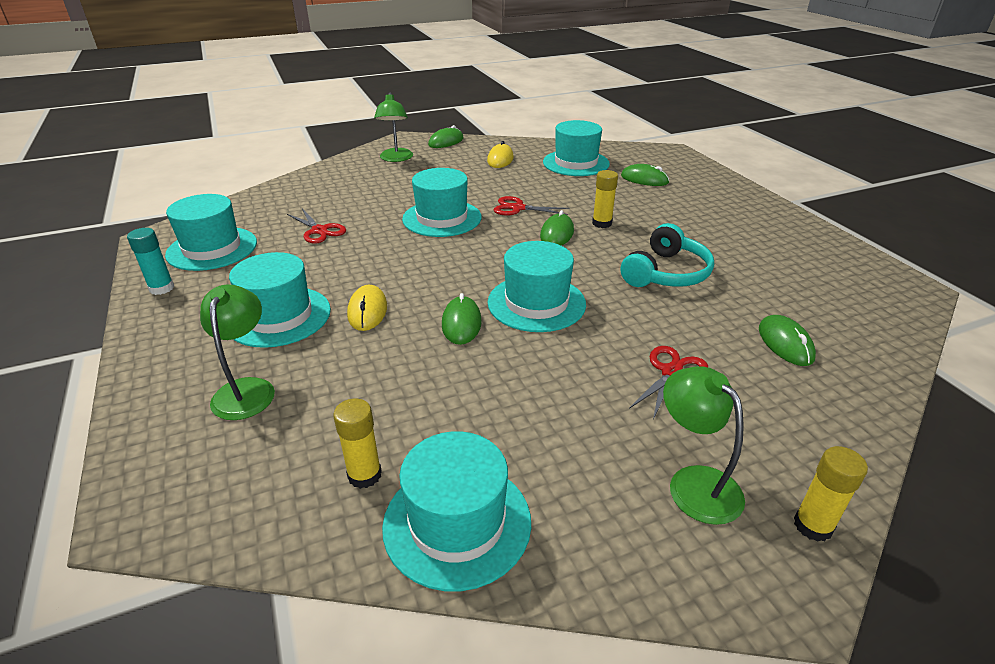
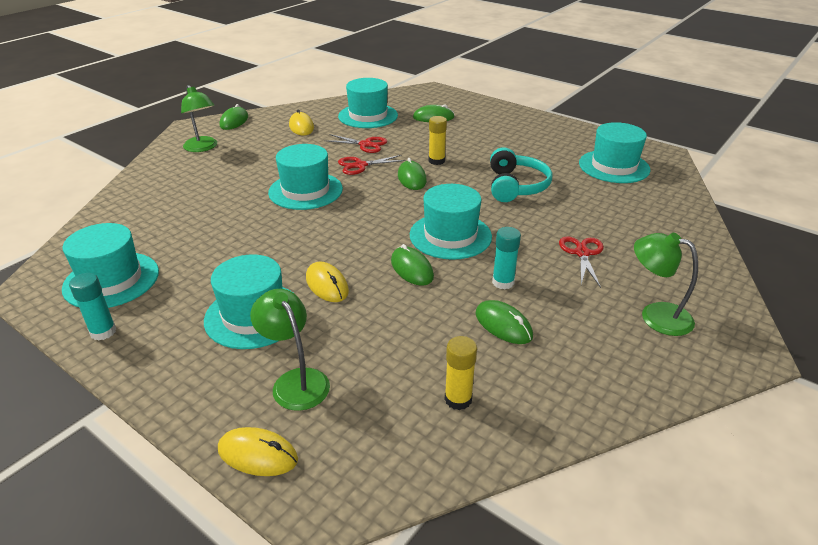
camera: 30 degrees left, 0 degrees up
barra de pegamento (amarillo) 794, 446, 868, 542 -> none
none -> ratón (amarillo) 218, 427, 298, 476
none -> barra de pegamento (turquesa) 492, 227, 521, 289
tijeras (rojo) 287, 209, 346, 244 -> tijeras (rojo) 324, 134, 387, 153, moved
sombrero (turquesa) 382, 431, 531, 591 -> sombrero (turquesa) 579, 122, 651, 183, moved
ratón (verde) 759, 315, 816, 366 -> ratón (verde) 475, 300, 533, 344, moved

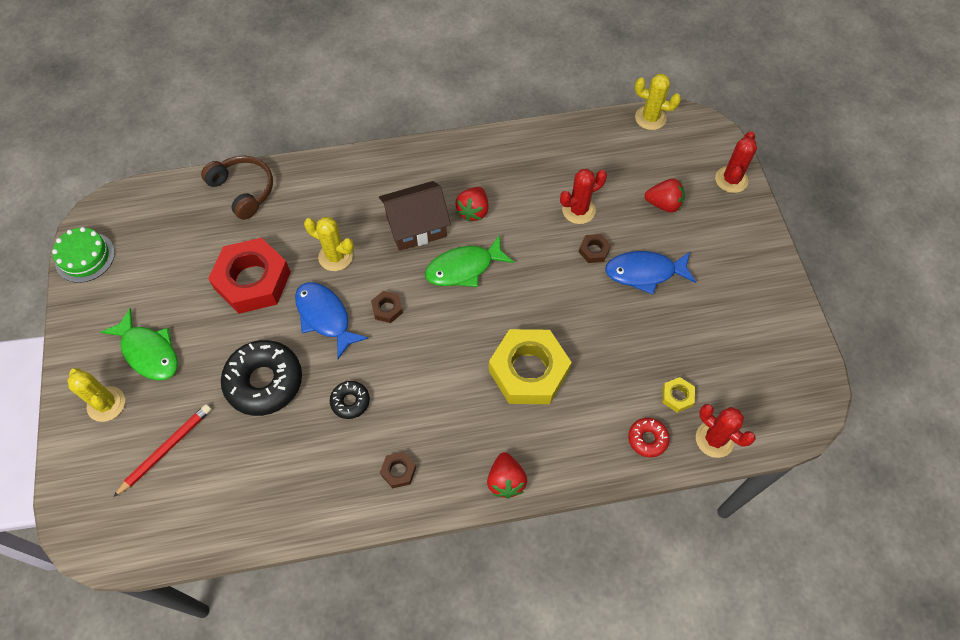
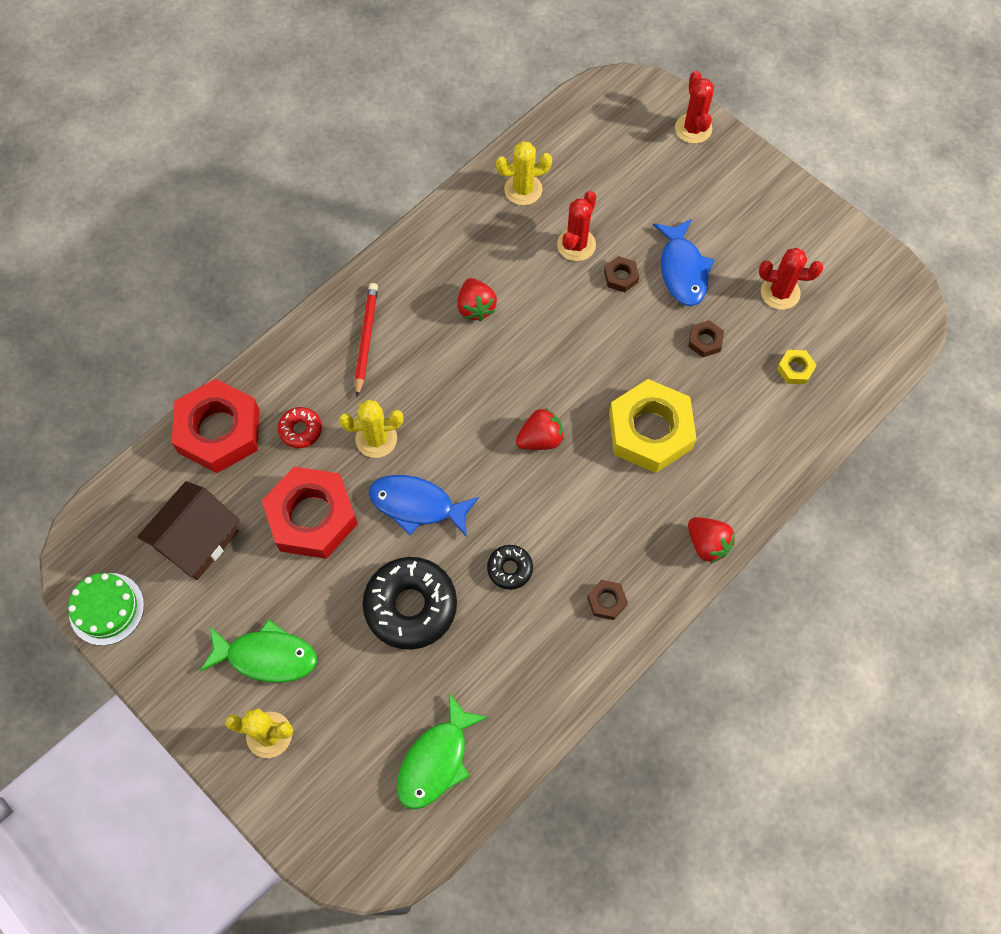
camera: 35 degrees left, 5 degrees up
lápiz (rojo) 113, 404, 212, 497 -> lápiz (rojo) 355, 283, 378, 397, moved
tuerca (marrón) 371, 291, 403, 323 -> tuerca (marrón) 688, 320, 724, 357, moved
casa (marrón) 379, 181, 451, 251 -> casa (marrón) 137, 481, 240, 580, moved
pez (verde) 425, 235, 514, 287 -> pez (verde) 397, 693, 489, 809, moved
rosquilla (rojo) 628, 418, 670, 457 -> rosquilla (rojo) 278, 407, 322, 448, moved
cactus (amarillo) 635, 74, 681, 130 -> cactus (amarillo) 496, 141, 552, 205, moved
fresa (rojo) 645, 179, 685, 213 -> fresa (rojo) 516, 408, 564, 450, moved
cactus (rojo) 696, 404, 755, 458 -> cactus (rojo) 759, 248, 823, 310, moved
auriculares (marrón) 201, 156, 273, 220 -> tuerca (rojo) 172, 379, 259, 473
pez (azul) 605, 251, 696, 295 -> pez (azul) 653, 219, 714, 306, 60 degrees counterclockwise

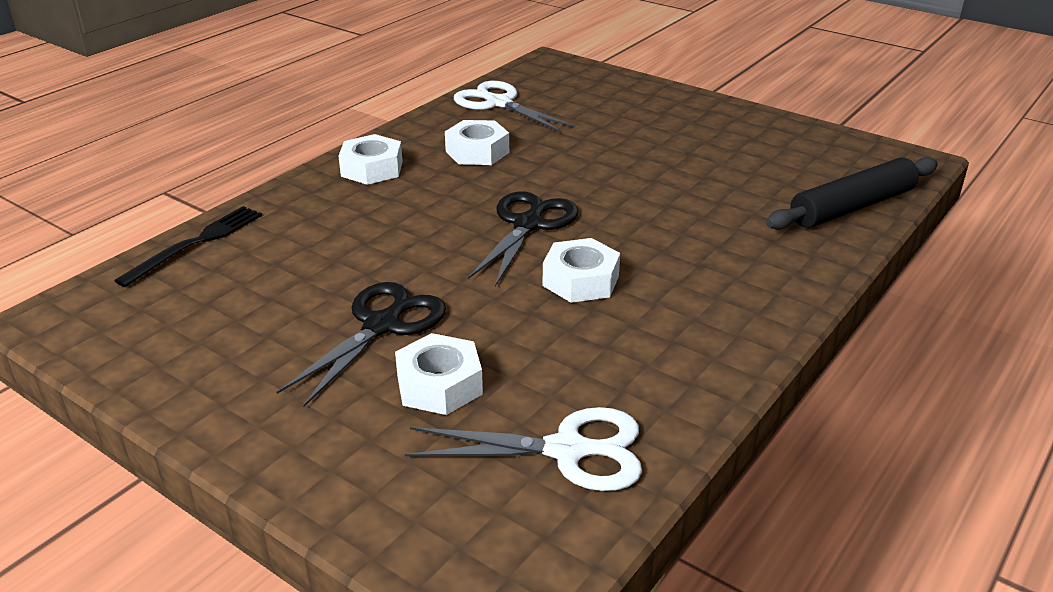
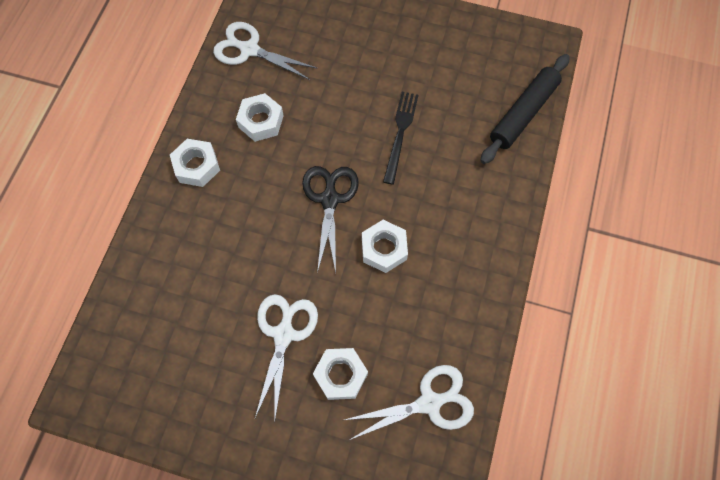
camera: 20 degrees left, 35 degrees up
tenedor (negro) 114, 206, 262, 287 -> tenedor (negro) 383, 92, 419, 185, moved
tijeras (negro) 277, 282, 446, 408 -> tijeras (blanco) 255, 294, 318, 418

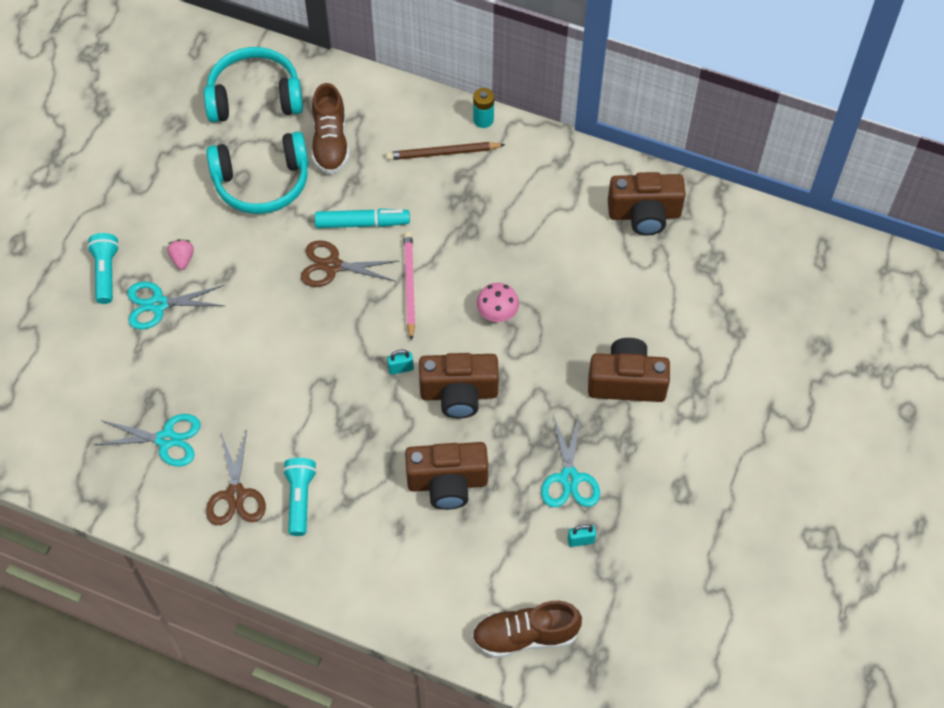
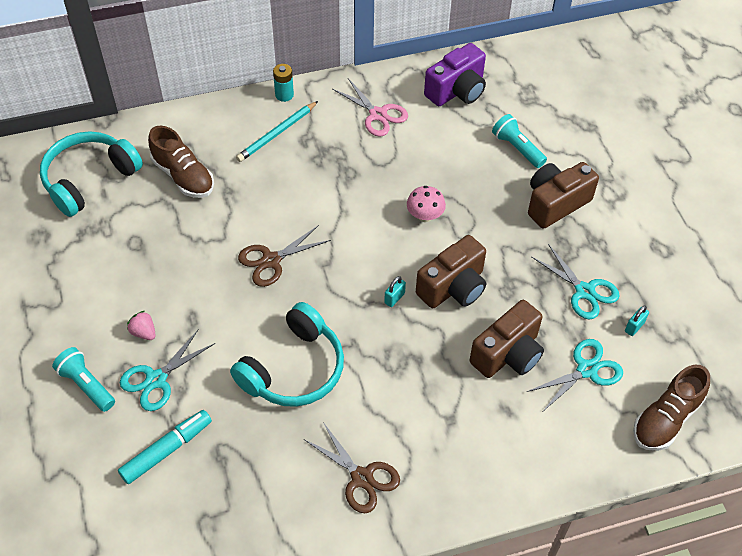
camera: 40 degrees left, 5 degrees down
lápiz (rosa) 404, 232, 415, 341 -> none
none -> tijeras (rosa) 333, 78, 408, 137
tijeras (turquesa) 95, 414, 201, 467 -> tijeras (turquesa) 527, 339, 623, 411, moved
auriculares (turquesa) 206, 132, 308, 214 -> auriculares (turquesa) 230, 302, 344, 407, moved
lámpara de mano (turquesa) 283, 458, 317, 536 -> lámpara de mano (turquesa) 492, 114, 547, 168, moved
rotulador (turquesa) 315, 209, 410, 228 -> rotulador (turquesa) 118, 410, 212, 484, moved
lápiz (marrón) 386, 142, 505, 160 -> lápiz (turquesa) 236, 101, 318, 162
cámara (marrón) 608, 172, 686, 236 -> cámara (morado) 424, 43, 486, 106

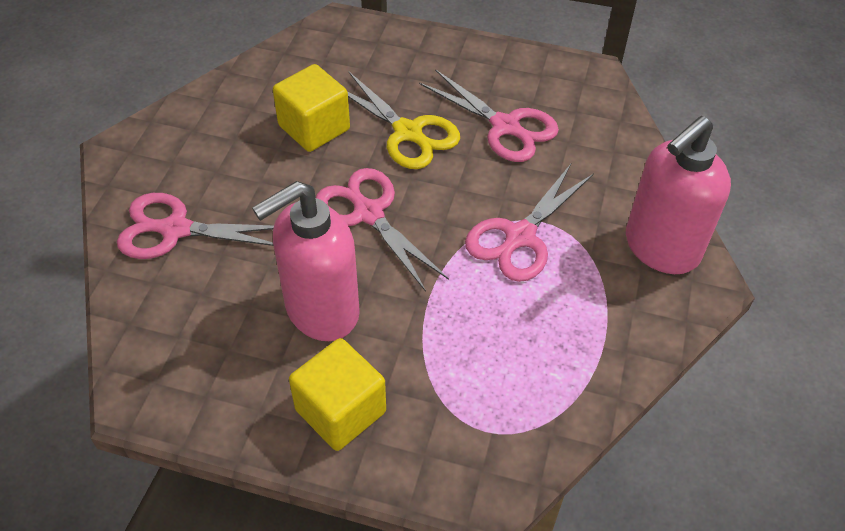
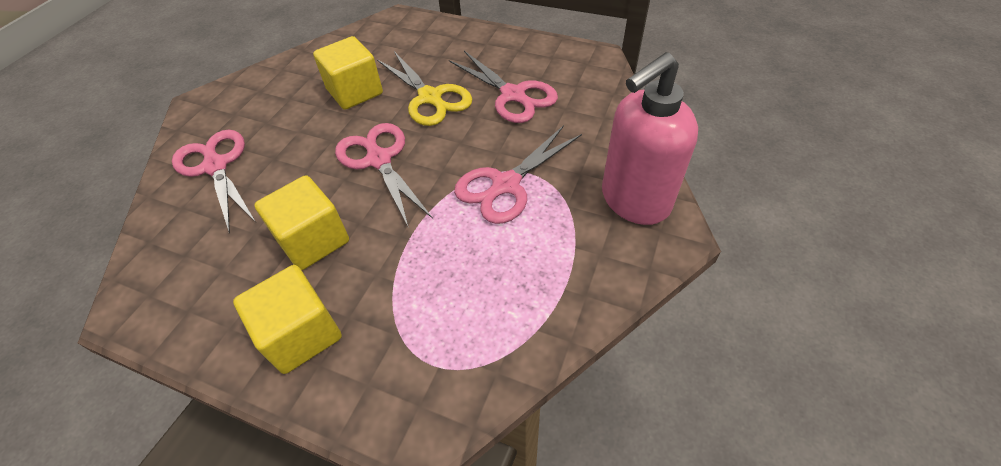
camera: 10 degrees right, 0 degrees up
dispensador de jabón (rosa) 252, 181, 360, 341 -> cubo (amarillo) 254, 175, 349, 270
tijeras (rosa) 117, 193, 274, 259 -> tijeras (rosa) 172, 130, 256, 233, 45 degrees clockwise

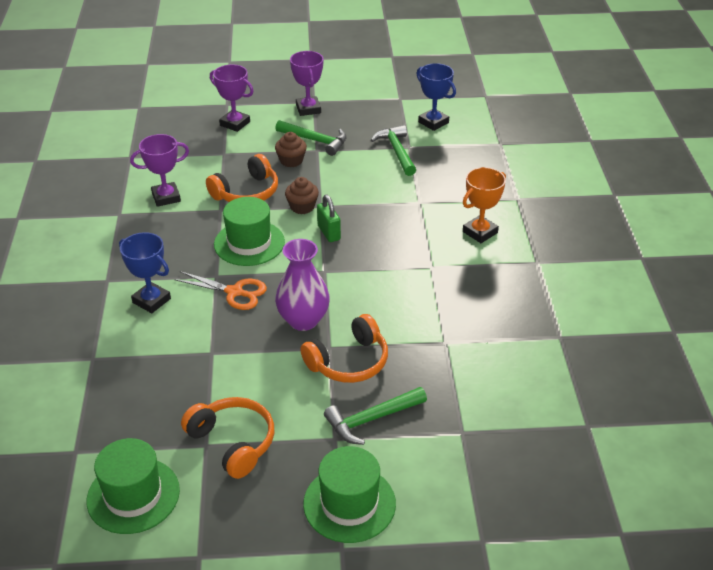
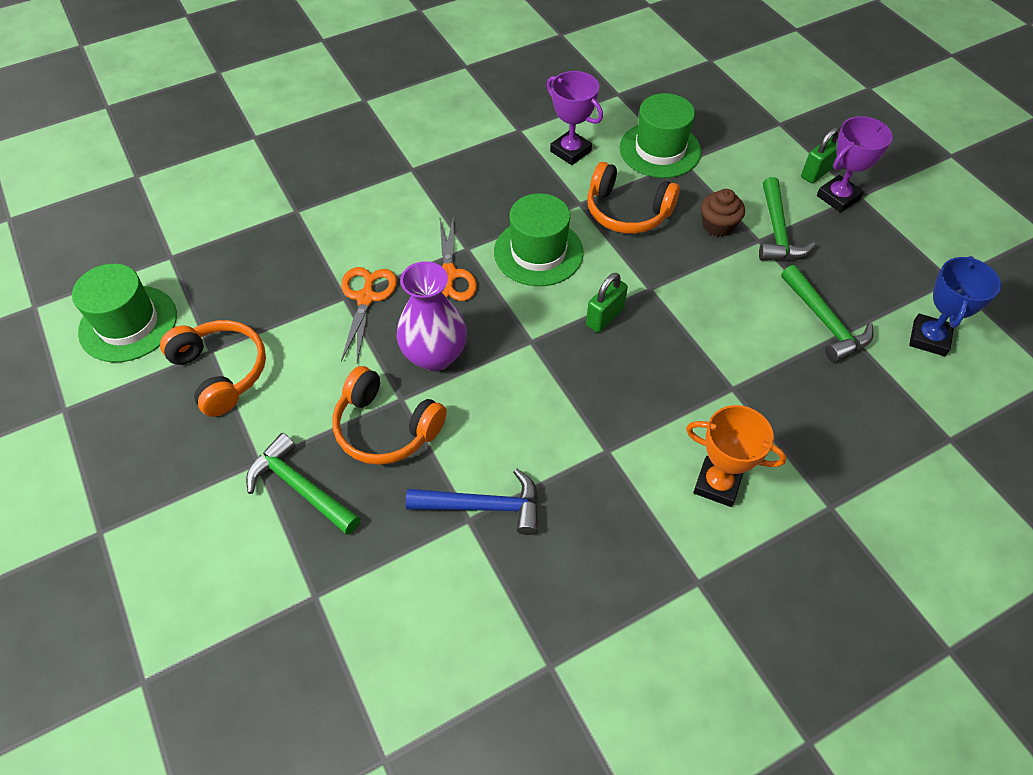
camera: 65 degrees right, 15 degrees up
trofeo (azul) 119, 232, 171, 313 -> none
trofeo (morado) 210, 65, 254, 132 -> none
magdalena (marrón) 285, 177, 319, 214 -> none
none -> tijeras (naranja) 341, 267, 397, 362
none -> martillo (azul) 406, 468, 538, 535
none -> candado (verde) 801, 127, 840, 183
sombrero (verde) 303, 446, 396, 543 -> sombrero (verde) 619, 93, 701, 178, moved
auriculares (naranja) 181, 397, 274, 479 -> auriculares (naranja) 160, 320, 266, 417, 60 degrees counterclockwise
martillo (verde) 371, 125, 416, 176 -> martillo (verde) 781, 265, 873, 362, 105 degrees clockwise

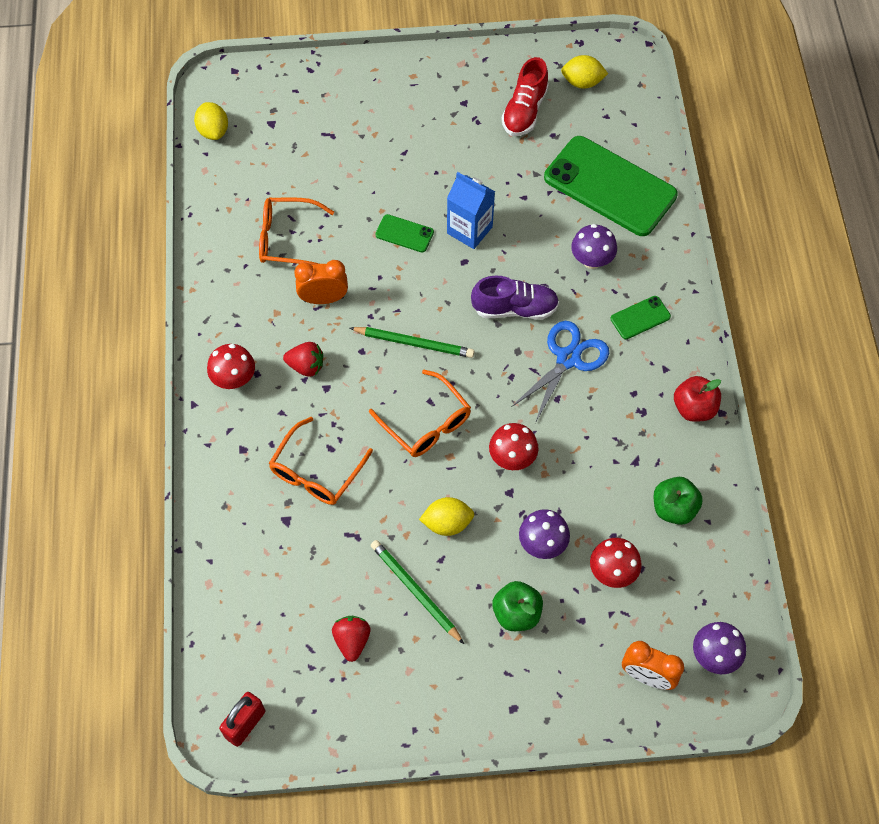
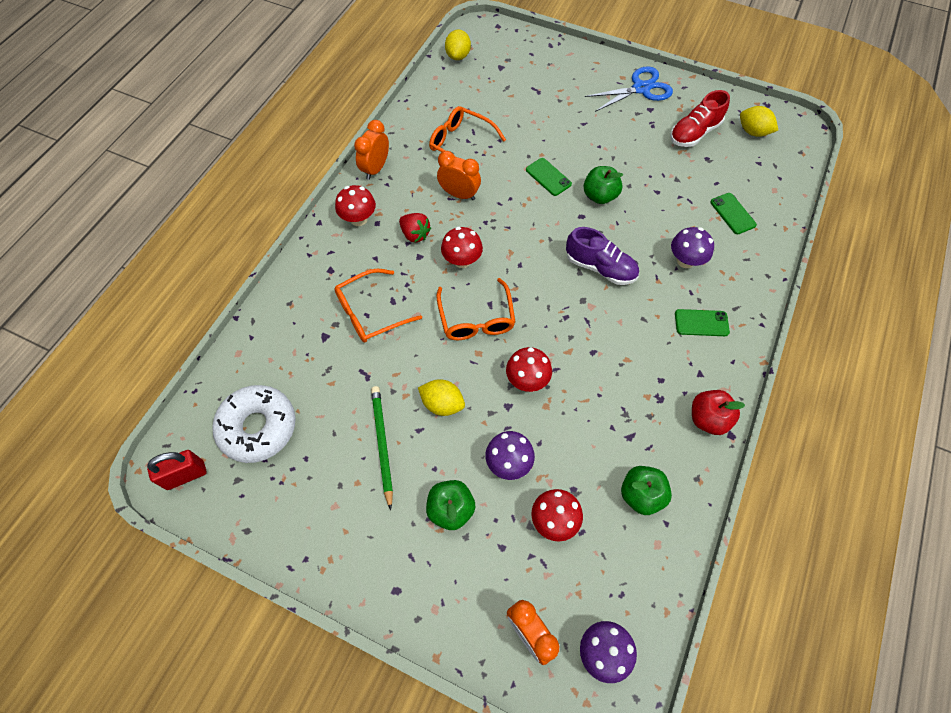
camera: 30 degrees right, 0 degrees up
fresa (rojo) 332, 616, 370, 662 -> none
lápiz (verde) 350, 327, 474, 358 -> none
none -> rosquilla (blanco) 212, 385, 296, 463
none -> despertador (naranja) 354, 120, 389, 180
none -> seta (rojo) 441, 227, 483, 268
tijeras (azul) 511, 321, 609, 423 -> tijeras (azul) 585, 66, 673, 112, moved
cartón de leche (azul) 447, 172, 495, 249 -> manzana (verde) 584, 166, 623, 204
móvil (verde) 544, 136, 678, 236 -> móvil (verde) 710, 193, 757, 234, x0.43

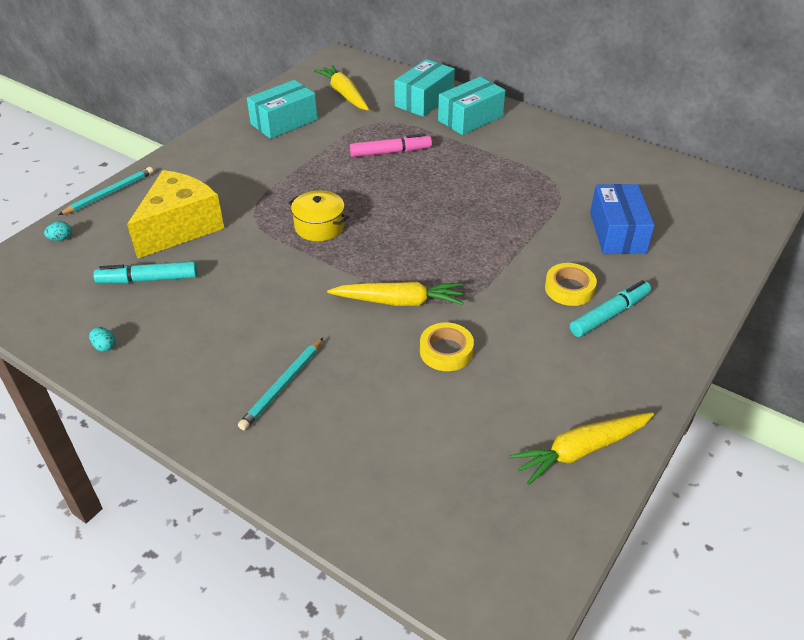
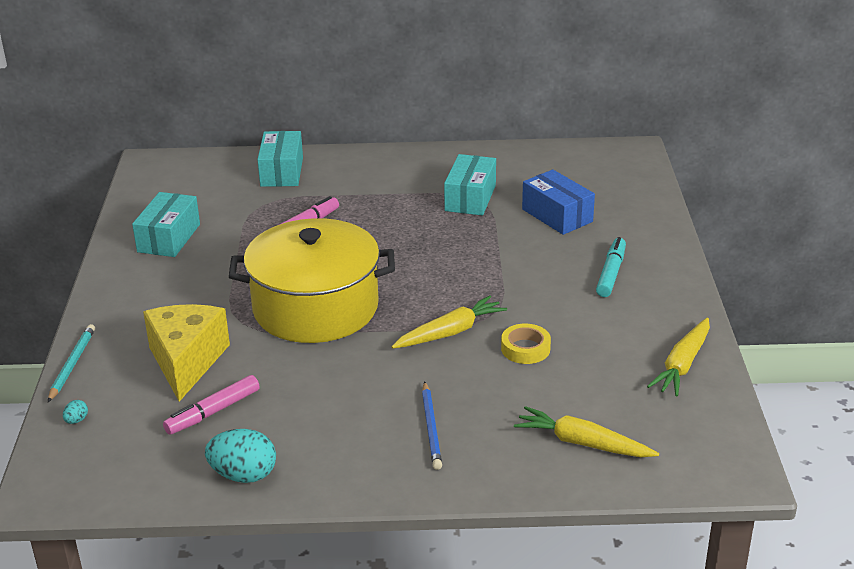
camera: 35 degrees left, 10 degrees down
cinta adhesiva (amarillo) 545, 263, 597, 306 -> none
zanahoria (amarillo) 314, 65, 369, 110 -> zanahoria (amarillo) 514, 406, 659, 457, moved
caja (turquesa) 438, 77, 505, 135 -> caja (turquesa) 444, 154, 496, 215, moved
rotulador (turquesa) 93, 261, 198, 283 -> rotulador (rosa) 163, 375, 260, 435
lápiz (turquesa) 238, 338, 323, 430 -> lápiz (azul) 422, 381, 442, 470
huevo (turquesa) 89, 327, 115, 352 -> huevo (turquesa) 205, 429, 276, 483, x2.30
olla (amarillo) 289, 191, 348, 241 -> olla (amarillo) 229, 218, 395, 343, x2.43

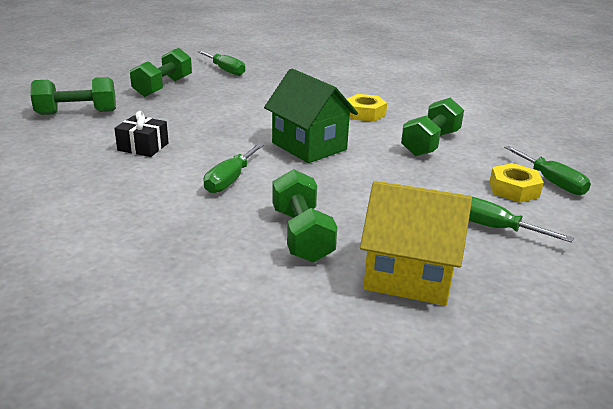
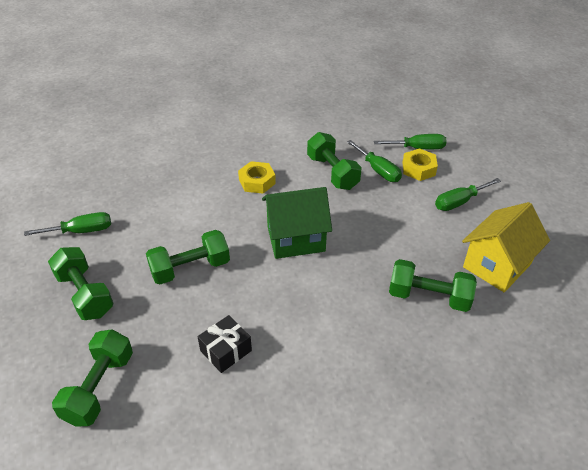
camera: 60 degrees left, 15 degrees up
none -> mancuerna (verde) 146, 230, 230, 284
destornillador (verde) 204, 143, 264, 194 -> destornillador (verde) 347, 140, 402, 182, moved

